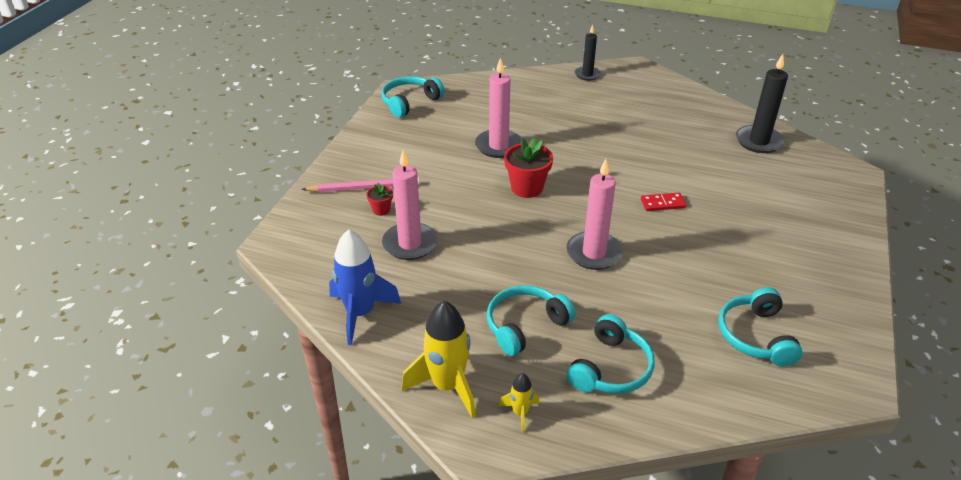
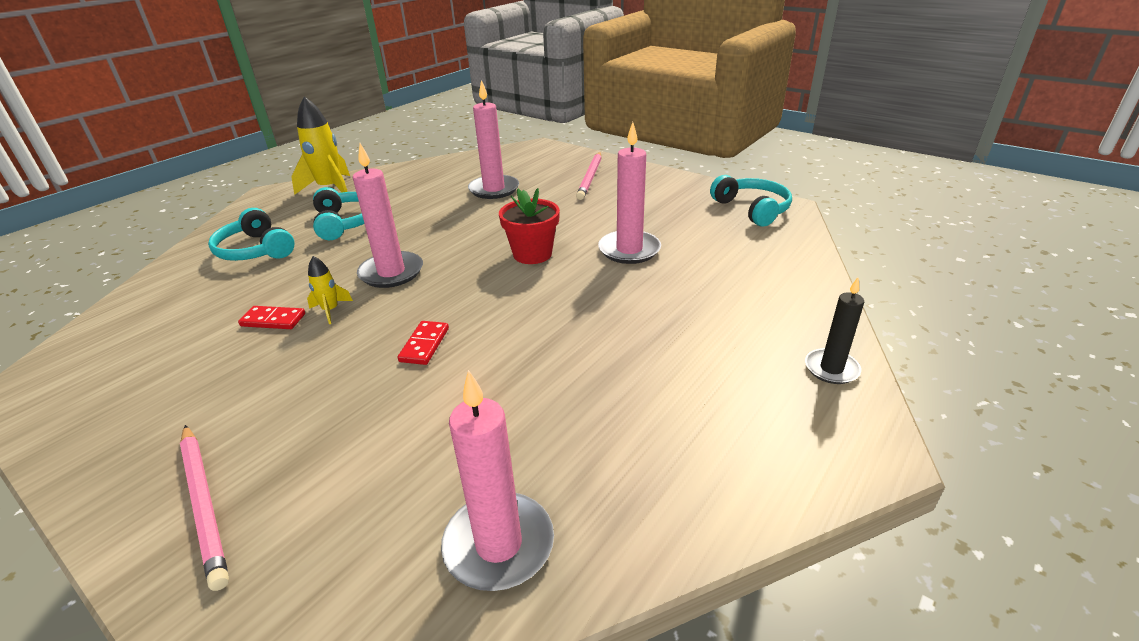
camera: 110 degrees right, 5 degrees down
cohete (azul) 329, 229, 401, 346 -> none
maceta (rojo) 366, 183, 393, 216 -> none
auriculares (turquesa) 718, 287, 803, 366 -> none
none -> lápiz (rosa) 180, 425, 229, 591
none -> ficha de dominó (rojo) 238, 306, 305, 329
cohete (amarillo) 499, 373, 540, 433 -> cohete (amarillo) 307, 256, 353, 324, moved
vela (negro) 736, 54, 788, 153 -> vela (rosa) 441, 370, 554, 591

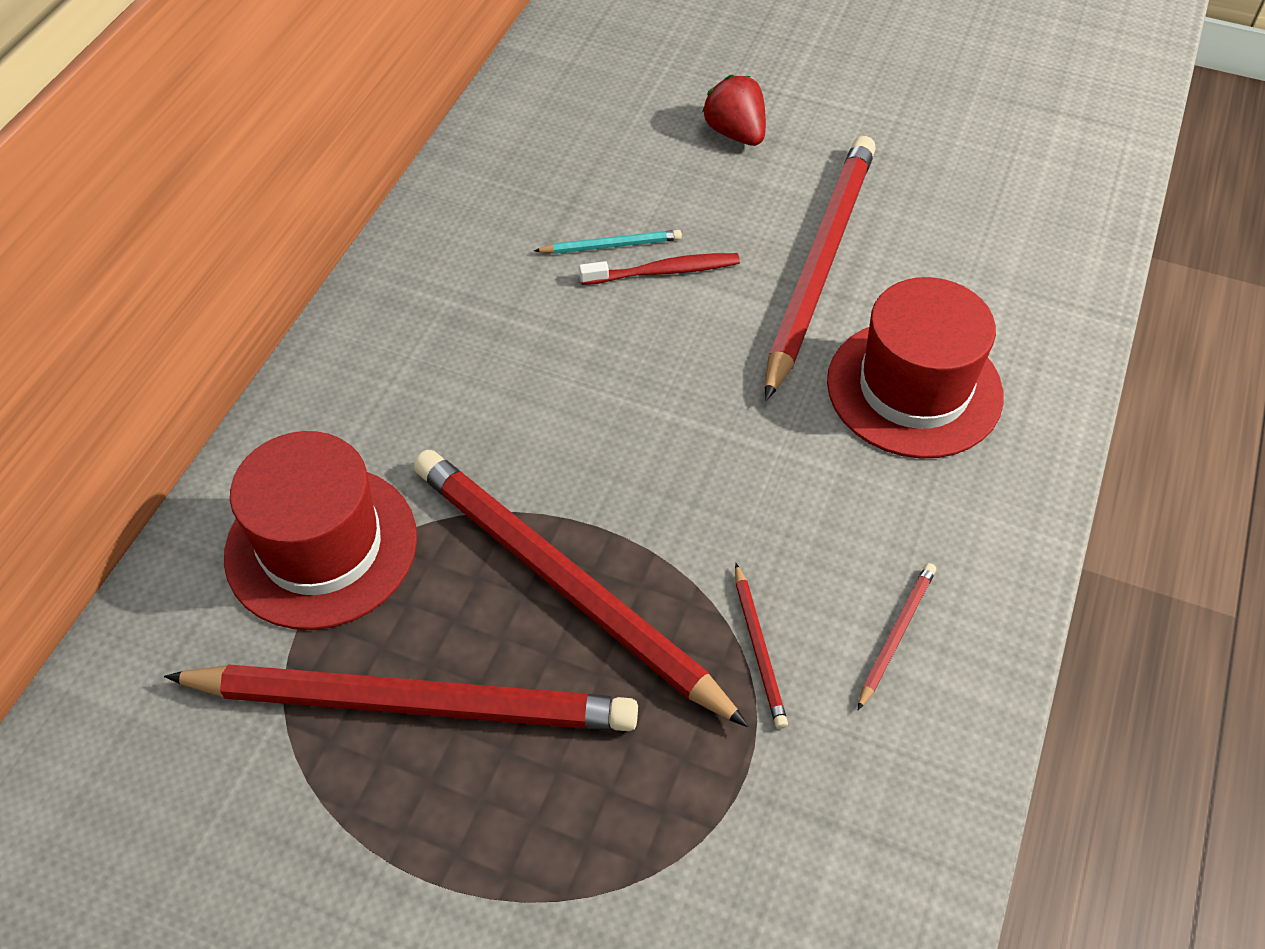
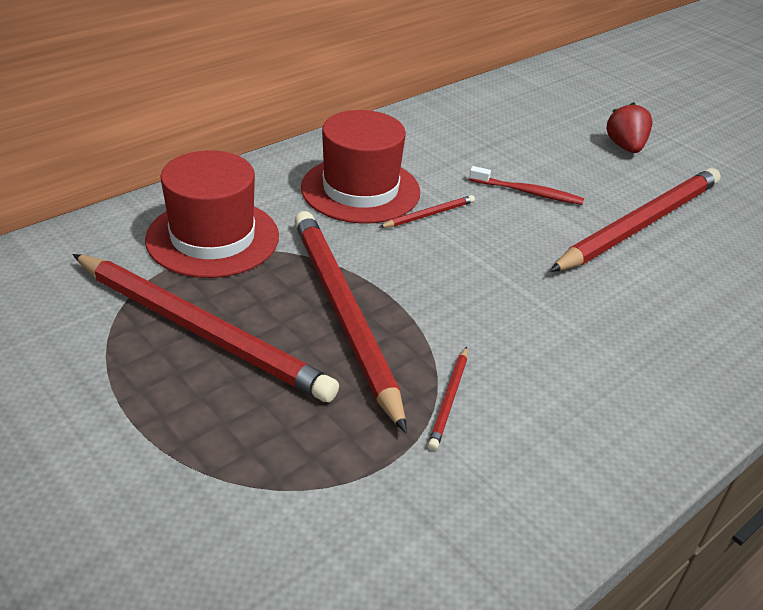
camera: 25 degrees right, 15 degrees down
lápiz (turquesa) 534, 230, 682, 254 -> none
sombrero (rojo) 827, 277, 1004, 459 -> sombrero (rojo) 301, 110, 420, 224, moved
lápiz (rojo) 858, 563, 936, 710 -> lápiz (rojo) 380, 195, 475, 228, moved

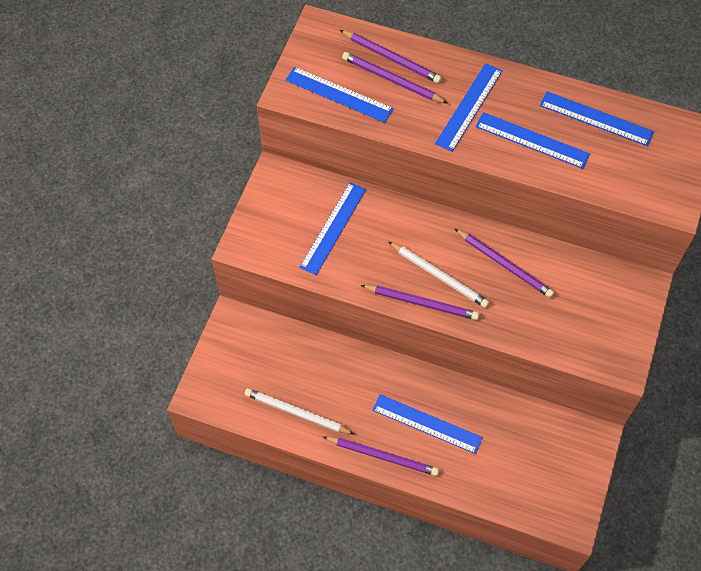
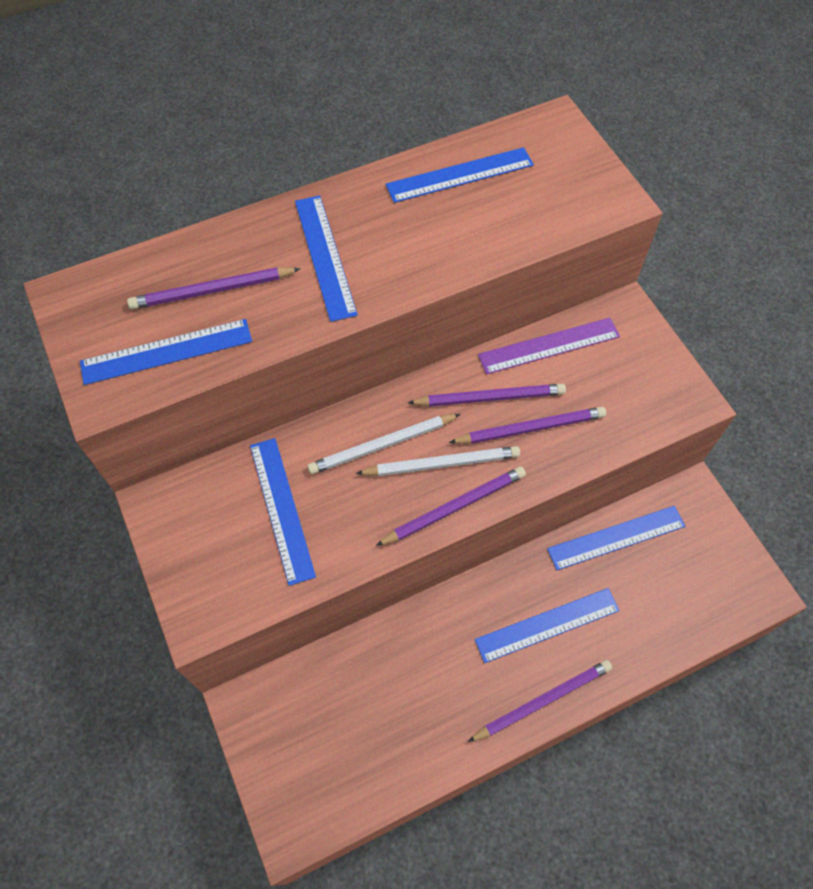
camera: 45 degrees left, 0 degrees up
none -> regla (morado) 478, 318, 620, 374
lápiz (blanco) 245, 388, 354, 434 -> lápiz (blanco) 307, 414, 461, 474, moved
lápiz (morado) 340, 30, 442, 83 -> lápiz (morado) 449, 407, 606, 444, moved
regla (azul) 476, 112, 590, 169 -> regla (azul) 547, 506, 685, 570, moved

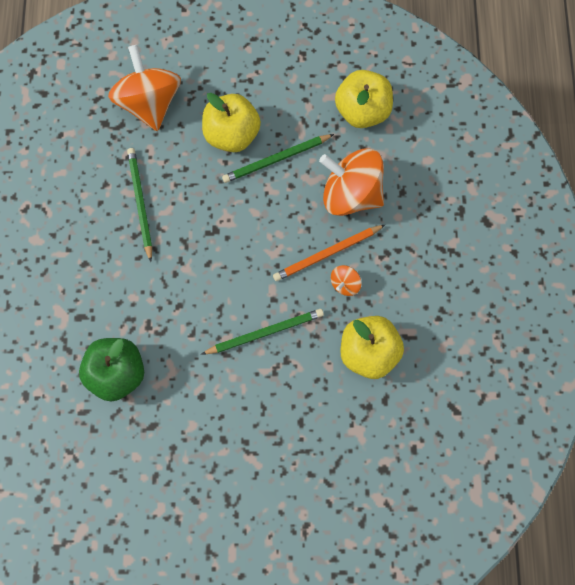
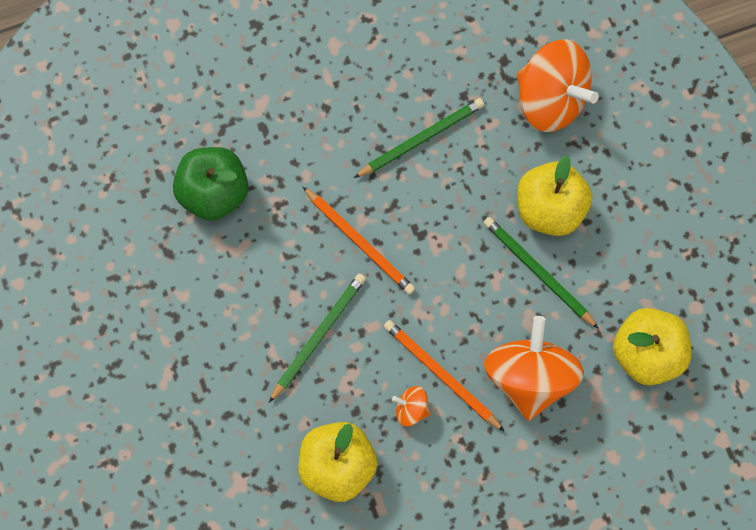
camera: 70 degrees right, 0 degrees up
none -> lápiz (naranja) 302, 186, 415, 295
peonza (naranja) 108, 45, 181, 131 -> peonza (naranja) 516, 39, 599, 132, 75 degrees clockwise
lápiz (verde) 201, 309, 324, 355 -> lápiz (verde) 269, 273, 366, 403, 105 degrees counterclockwise

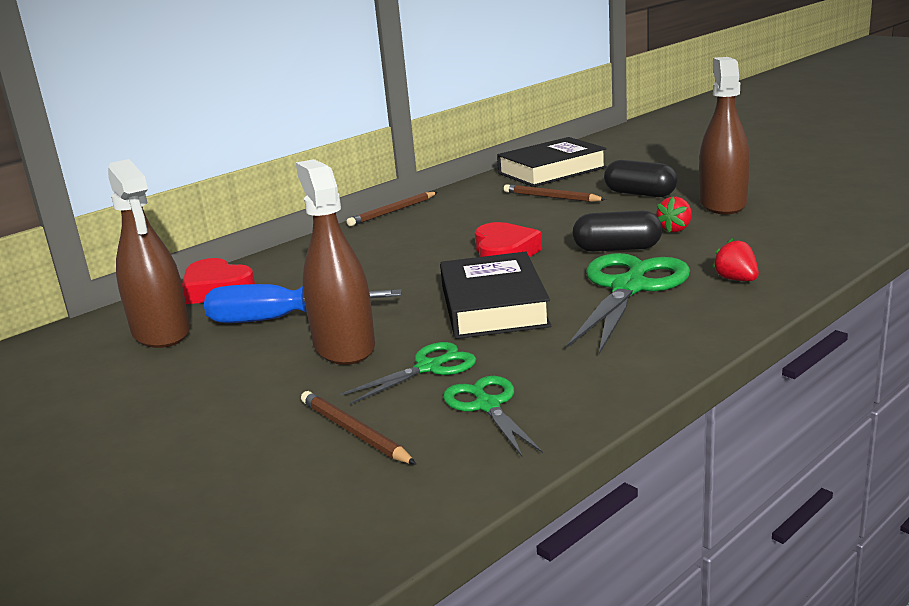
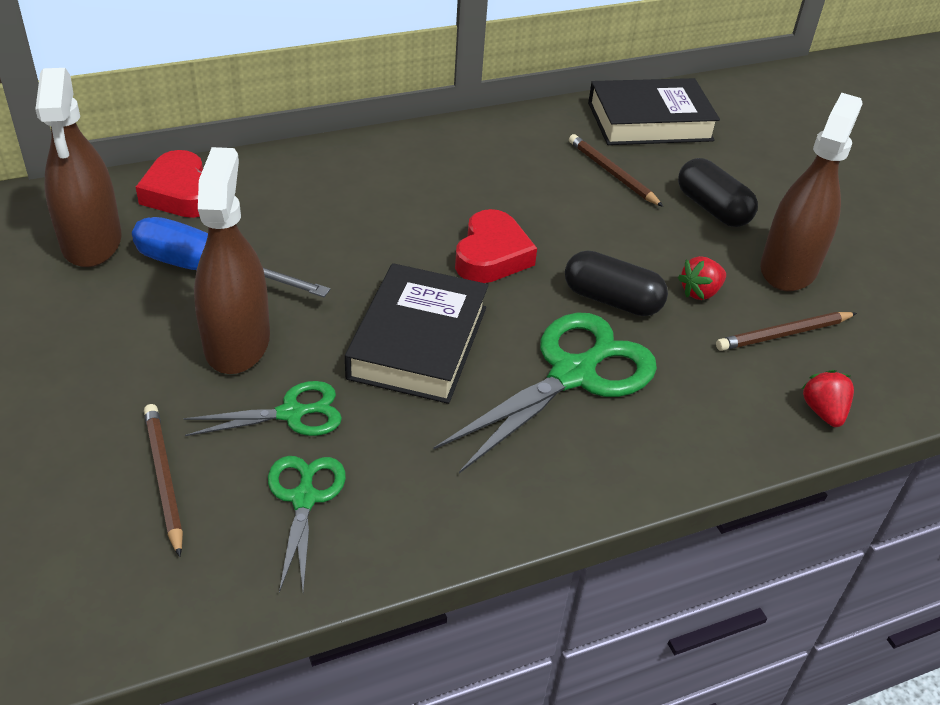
camera: 15 degrees right, 20 degrees up
lápiz (marrón) 347, 192, 438, 226 -> lápiz (marrón) 716, 312, 857, 351, moved
fresa (rojo) 712, 238, 759, 281 -> fresa (rojo) 801, 370, 854, 427, moved

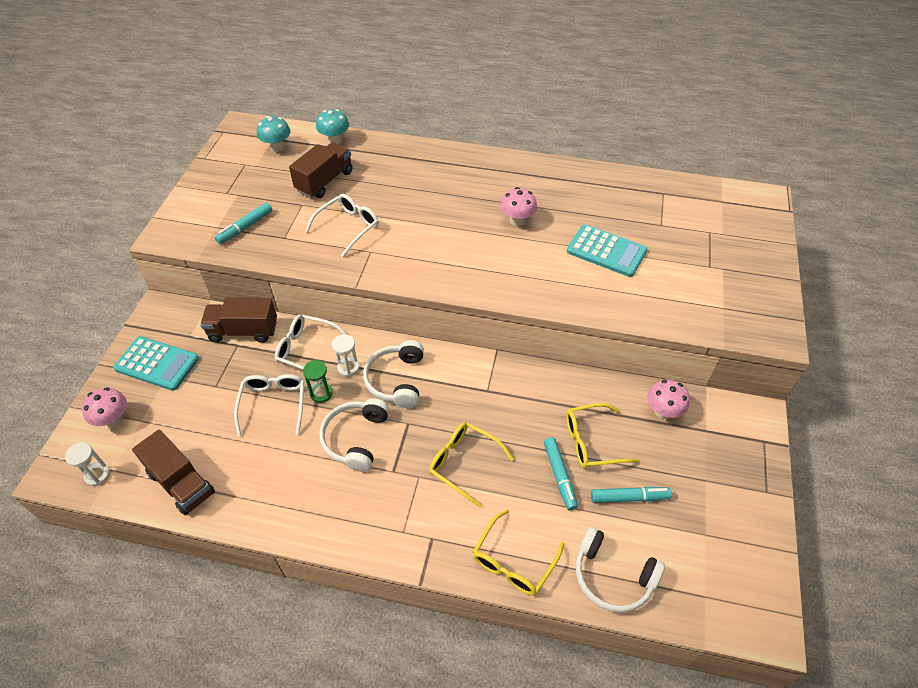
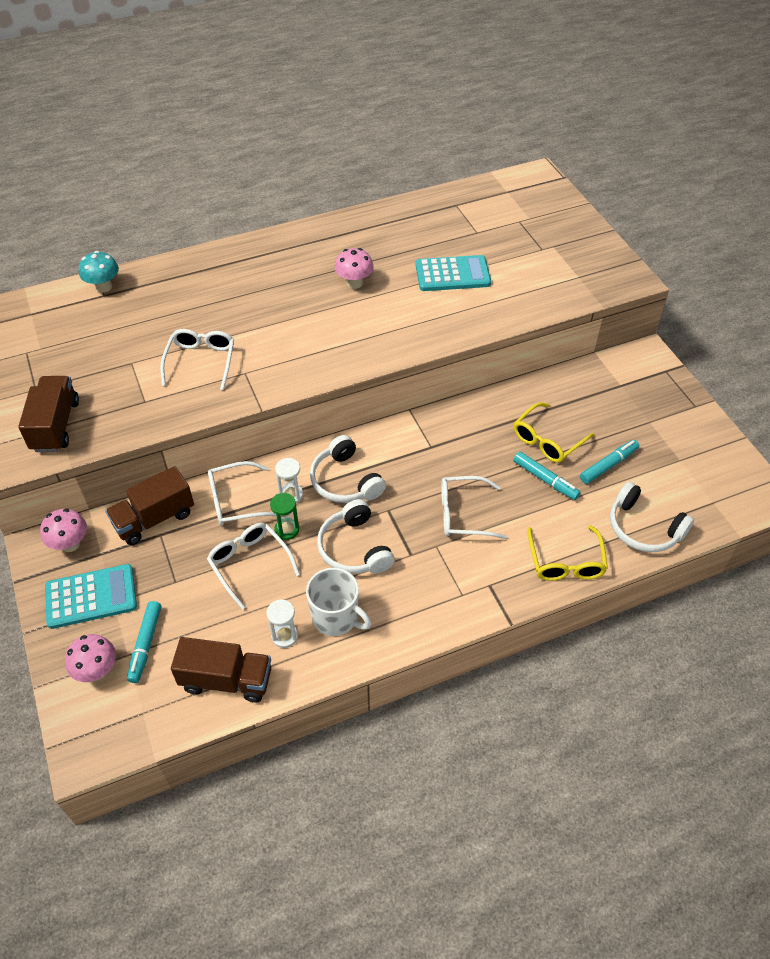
camera: 35 degrees left, 0 degrees up
seta (turquesa) 257, 116, 290, 152 -> none
none -> taza (blanco) 306, 568, 371, 636
reloj de arena (blanco) 65, 442, 110, 486 -> reloj de arena (blanco) 266, 599, 298, 648, moved
rotulador (turquesa) 215, 203, 272, 244 -> rotulador (turquesa) 127, 601, 161, 683, moved
camión (marrón) 289, 142, 353, 198 -> camión (marrón) 18, 376, 79, 452, moved
seta (rosa) 647, 380, 690, 419 -> seta (rosa) 40, 509, 87, 552, moved
gafas (amarillo) 429, 422, 513, 507 -> gafas (blanco) 441, 476, 507, 539
auriculares (blanco) 576, 527, 665, 613 -> auriculares (blanco) 610, 482, 694, 552, 45 degrees clockwise

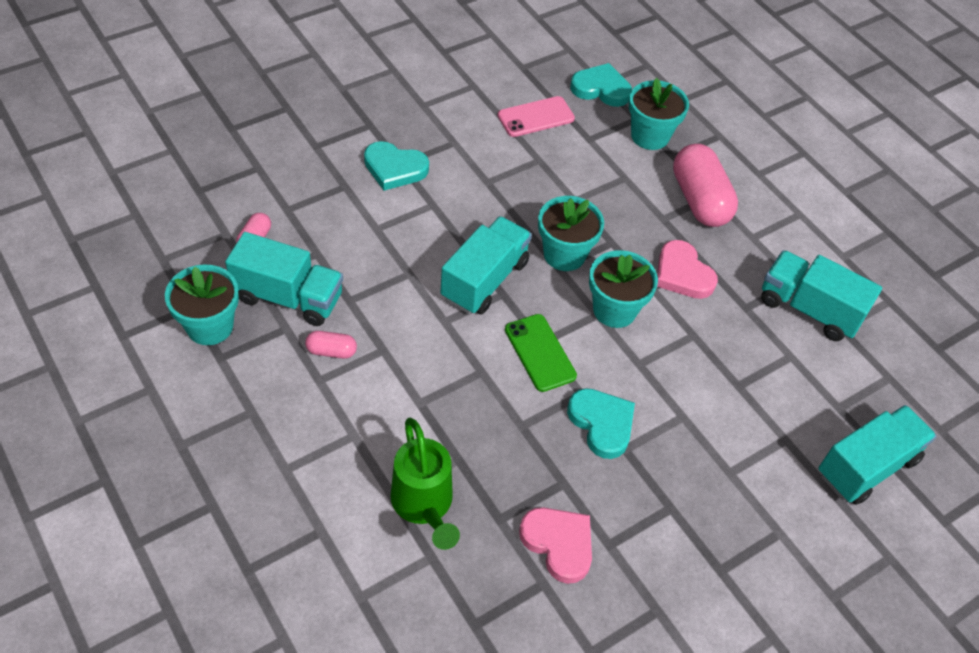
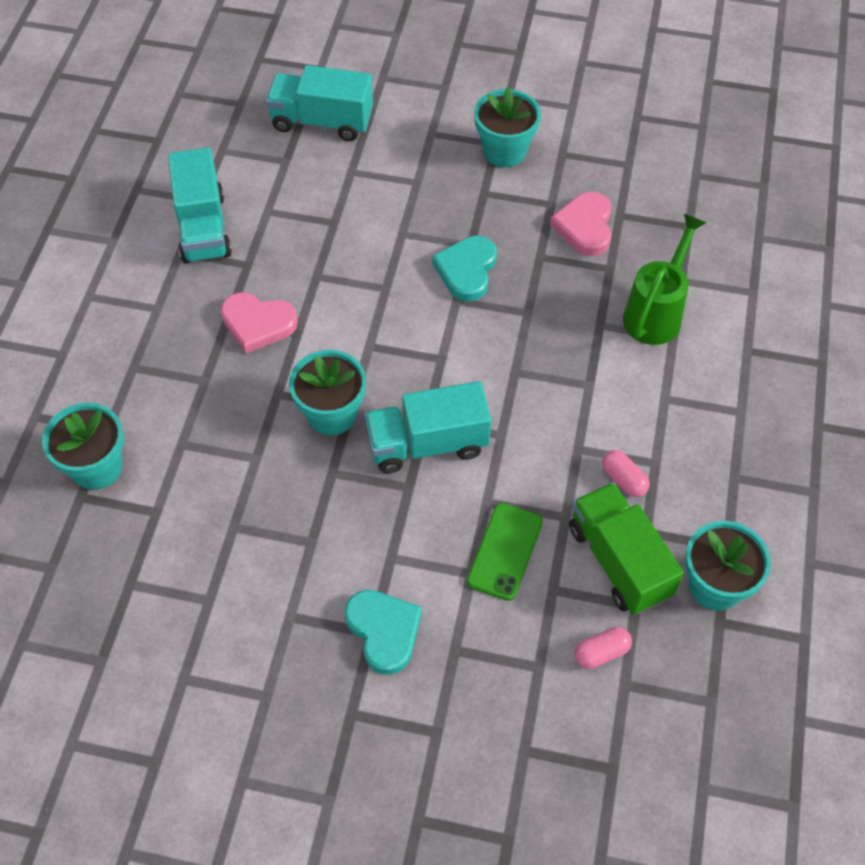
camera: 130 degrees left, 5 degrees up
móvil (rosa) 497, 96, 575, 137 -> none
corazón (turquesa) 570, 63, 632, 107 -> none
cápsula (rosa) 673, 144, 738, 227 -> none
móvil (verde) 505, 314, 577, 392 -> móvil (verde) 467, 503, 543, 601, moved
maceta (turquesa) 589, 250, 658, 328 -> maceta (turquesa) 474, 87, 541, 167, moved
camión (turquesa) 225, 232, 343, 326 -> camión (verde) 569, 482, 684, 615
corazón (rosa) 657, 240, 718, 299 -> corazón (rosa) 221, 292, 298, 354, 90 degrees clockwise

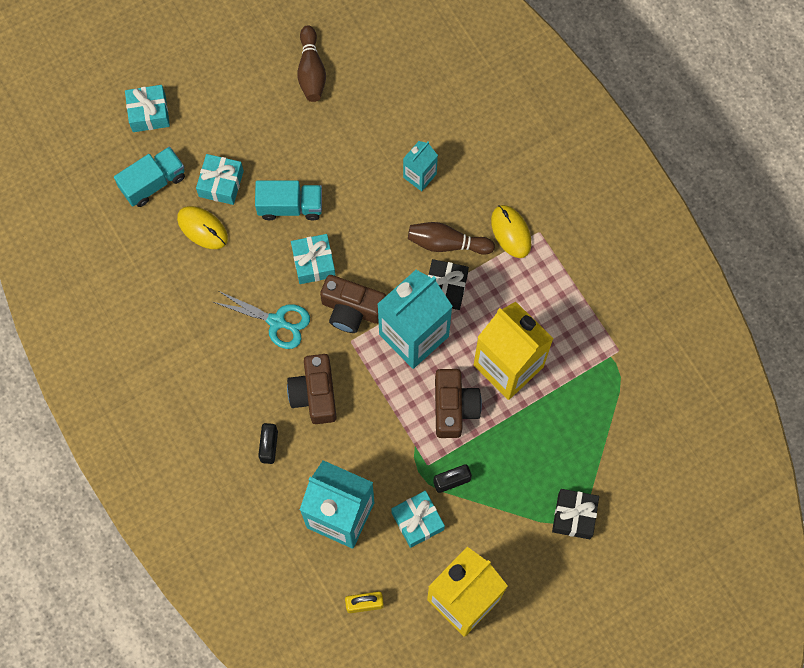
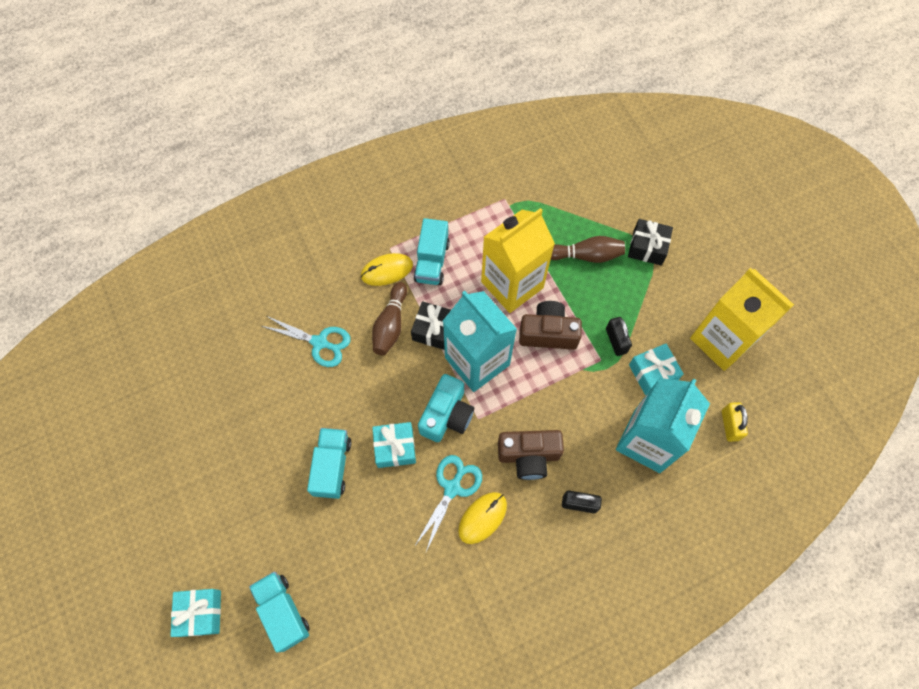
camera: 85 degrees left, 5 degrees down
regalo (turquesa) 196, 154, 244, 205 -> none
none -> camión (turquesa) 414, 218, 450, 285
ratón (amarillo) 177, 206, 228, 249 -> ratón (amarillo) 458, 492, 507, 544, moved
bolo (marrón) 297, 25, 326, 102 -> bolo (marrón) 551, 236, 625, 263, moved
cartón de leche (turquesa) 403, 141, 438, 191 -> tijeras (turquesa) 262, 315, 351, 367
cámara (marrón) 320, 275, 386, 333 -> cámara (turquesa) 418, 374, 474, 442

